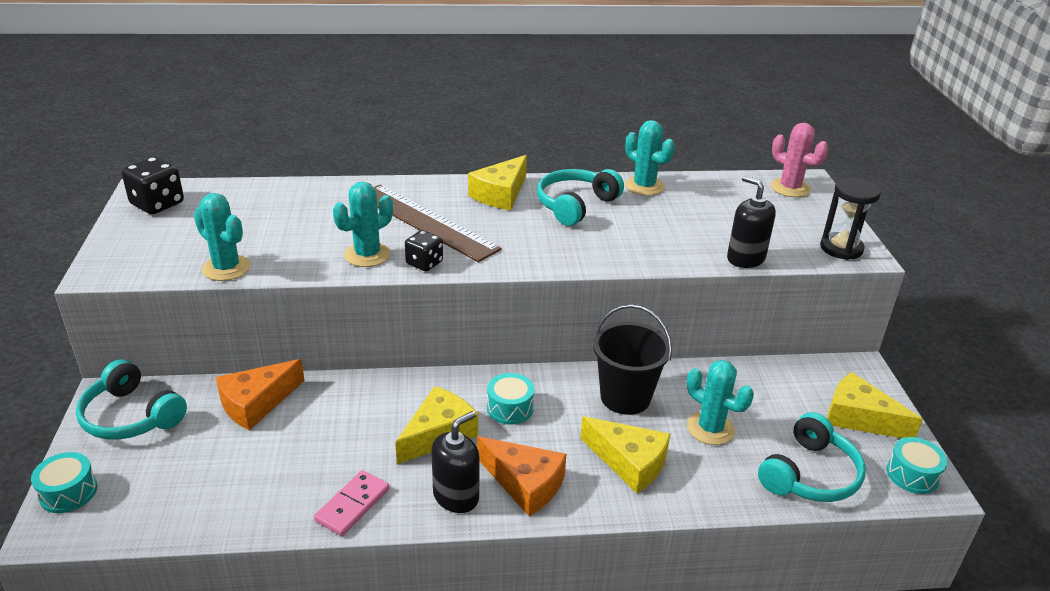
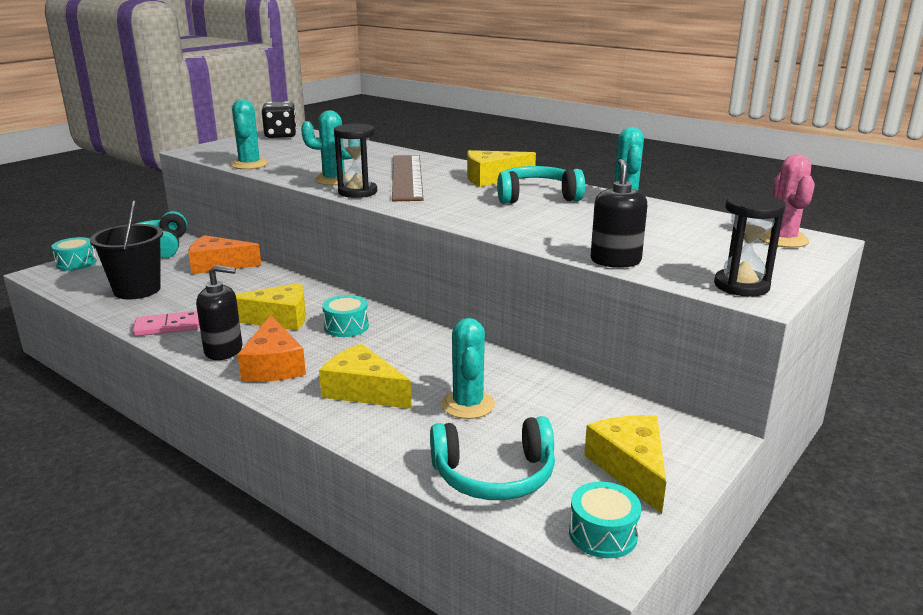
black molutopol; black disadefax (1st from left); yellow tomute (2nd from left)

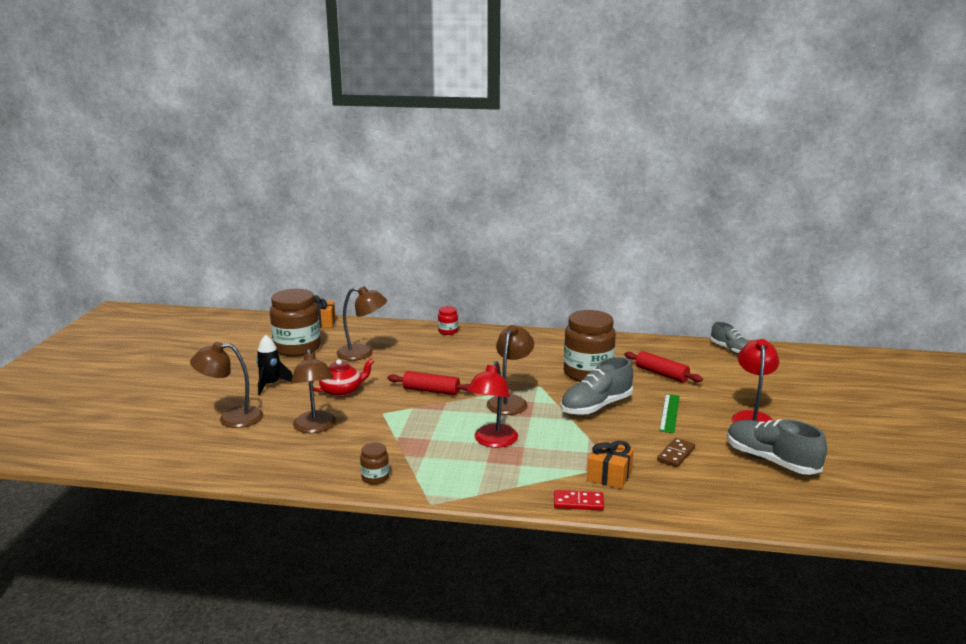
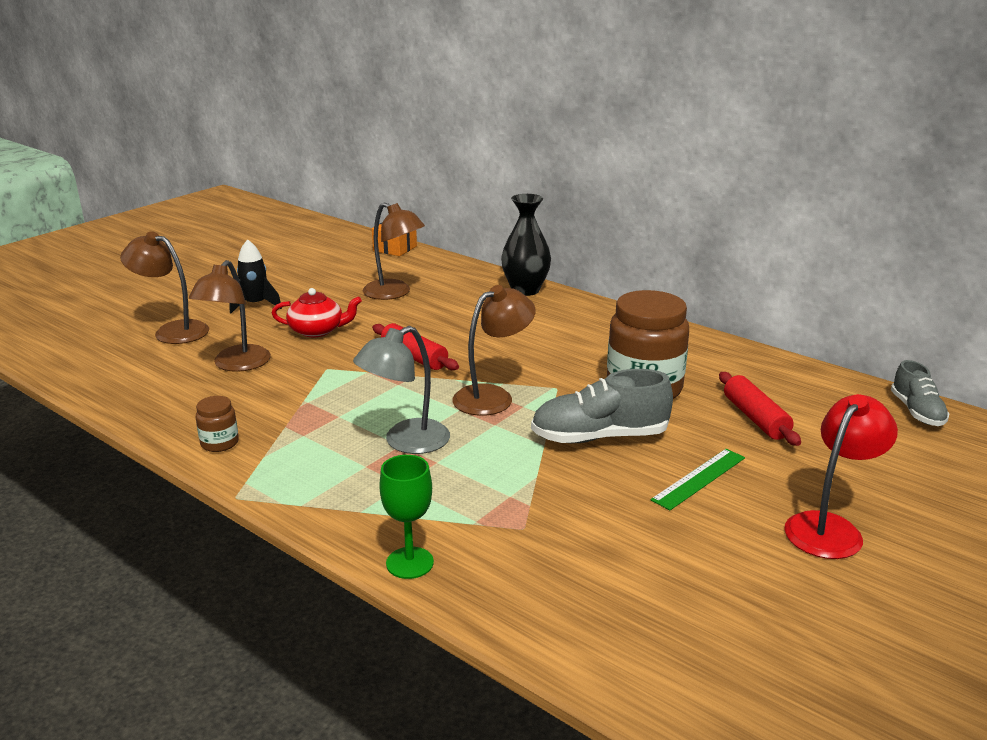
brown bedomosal (1st from left in the first image); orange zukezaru (2nd from left in the first image); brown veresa; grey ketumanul (3rd from left in the first image); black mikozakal; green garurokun; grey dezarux

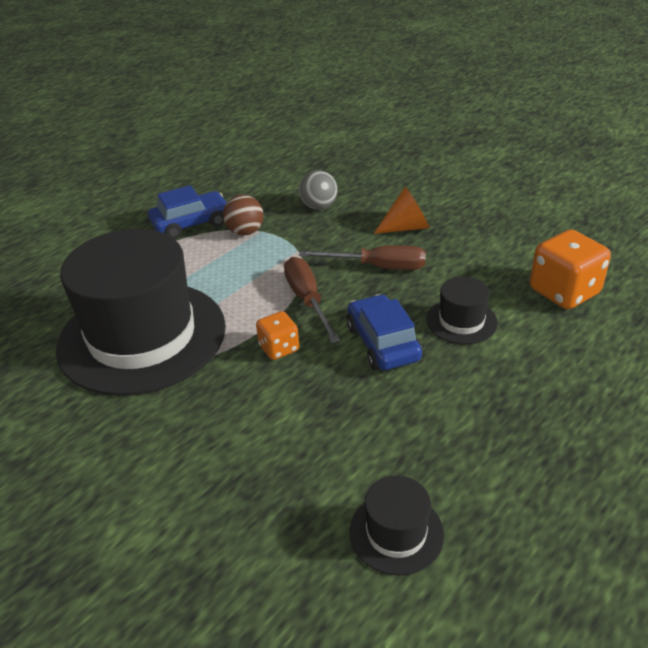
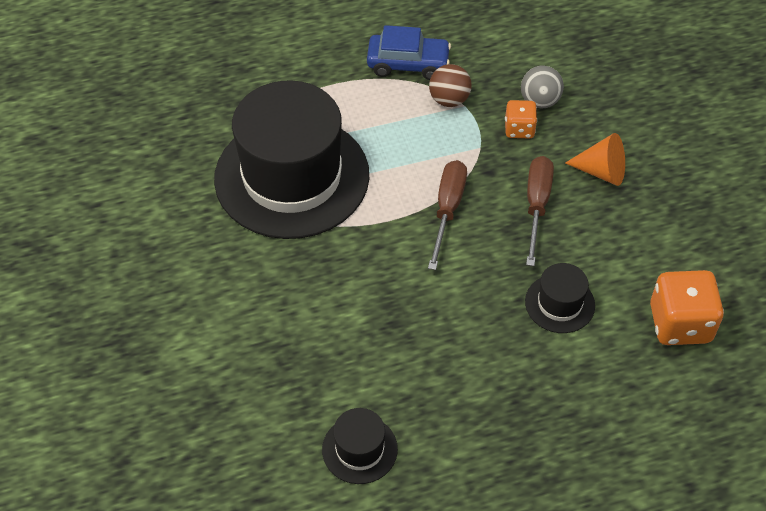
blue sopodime (2nd from left in the first image); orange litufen (1st from left); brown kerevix (2nd from left)

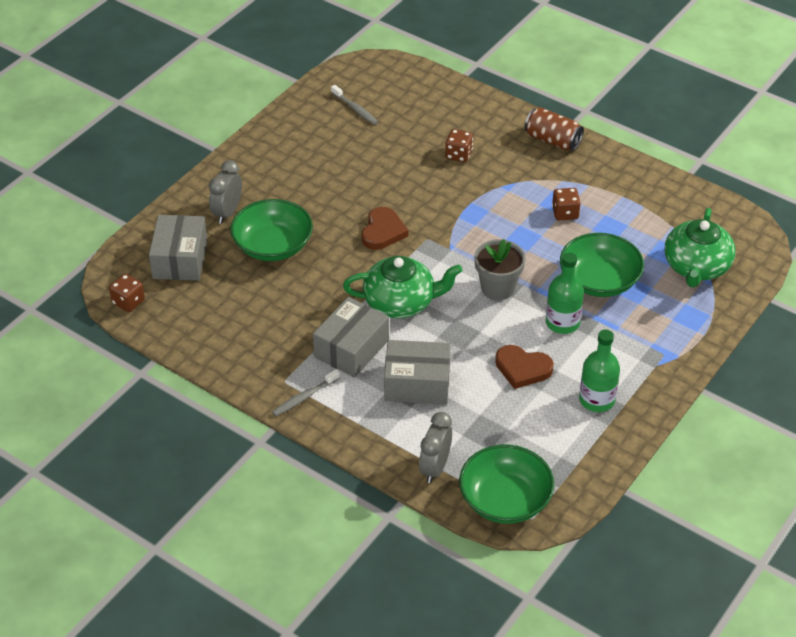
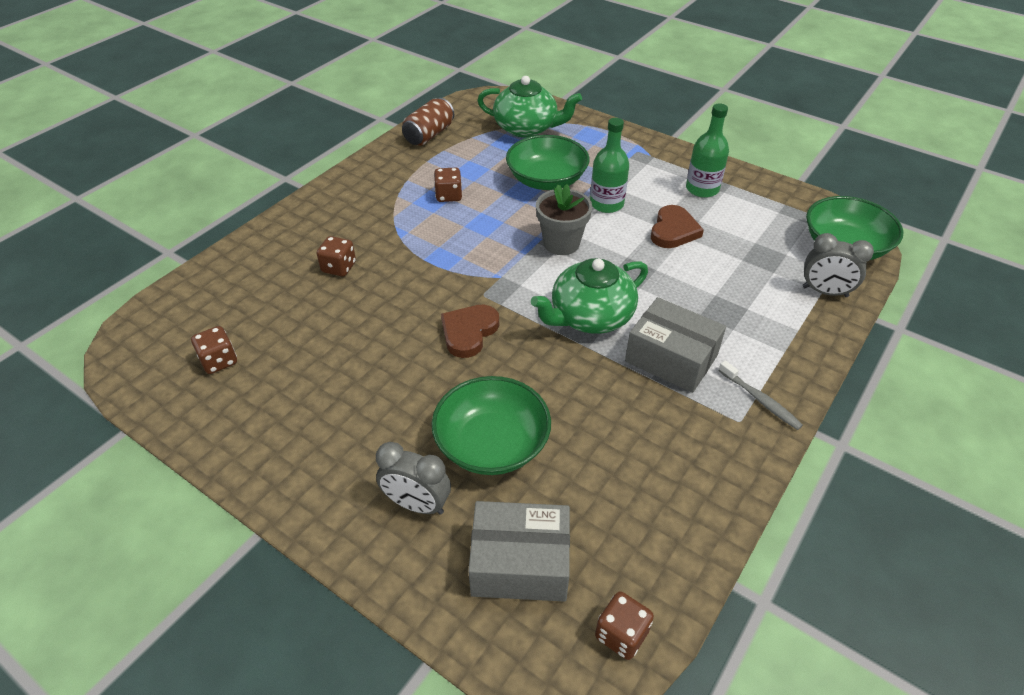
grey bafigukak (3rd from left in the first image); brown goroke; brown litufen (1st from left); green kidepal (2nd from left); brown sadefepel (1st from left)

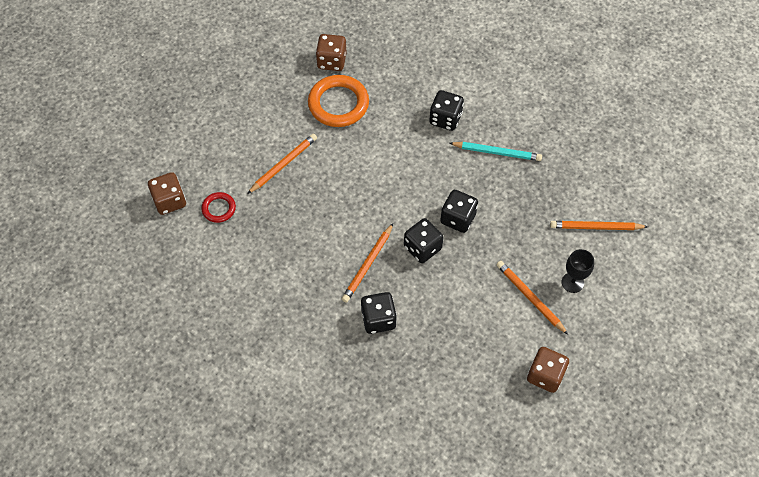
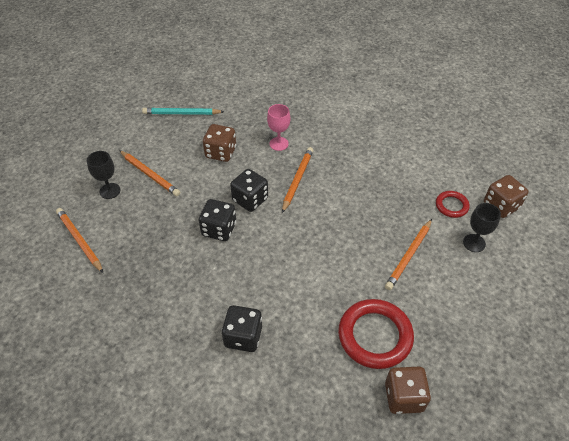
black garurokun (2nd from left); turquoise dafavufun; brown litufen (1st from left); pink garurokun; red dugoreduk (1st from left); orange dafavufun (1st from left)

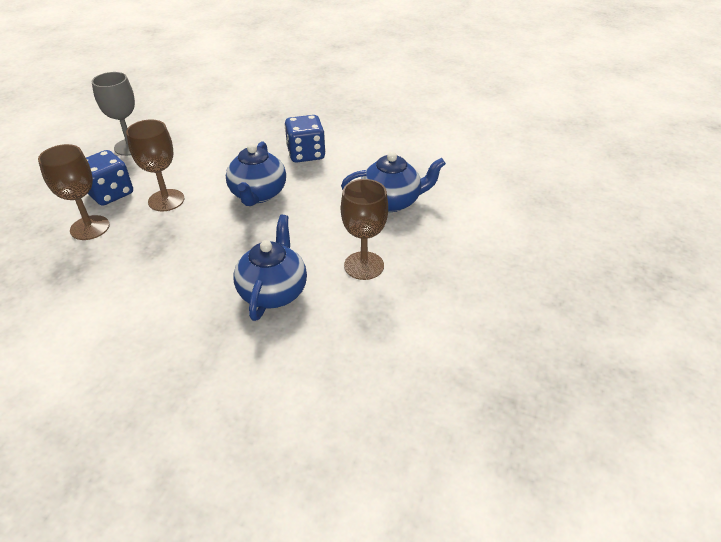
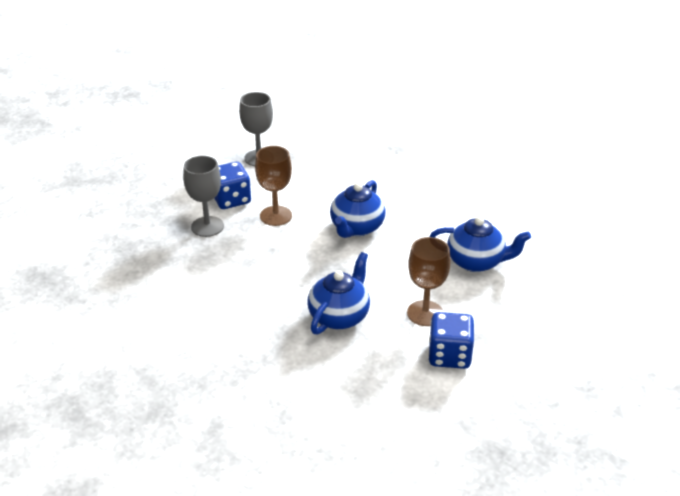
blue litufen (2nd from left); grey garurokun (1st from left)

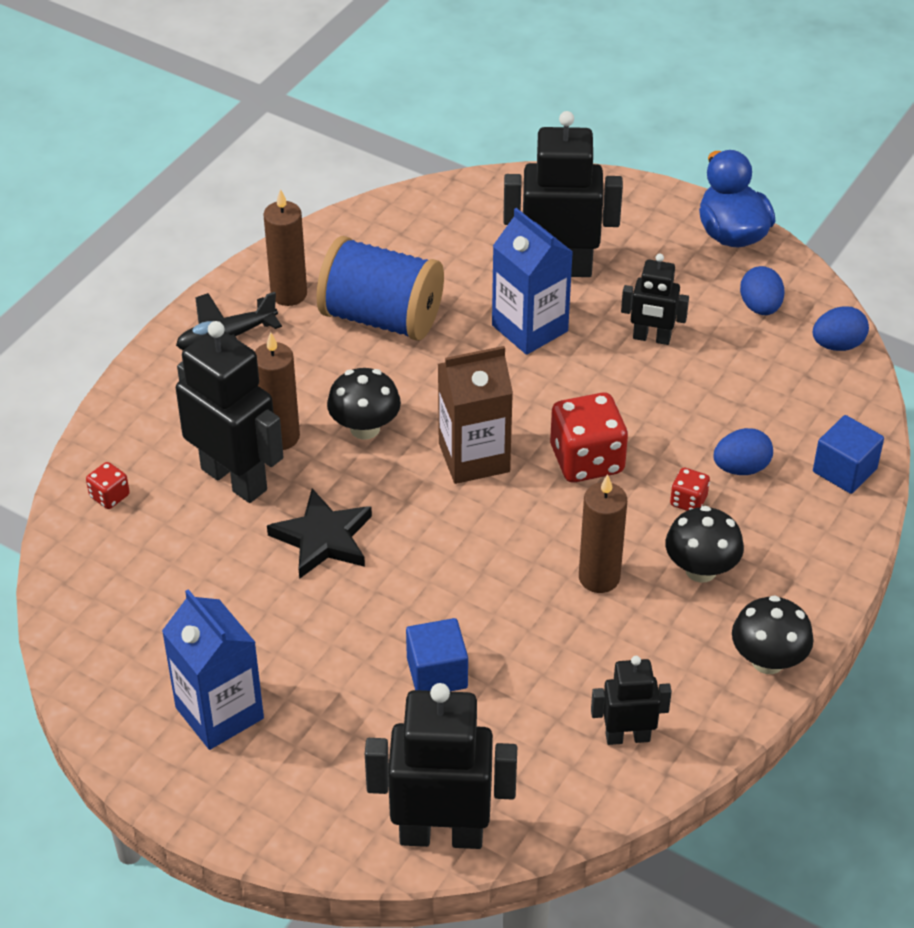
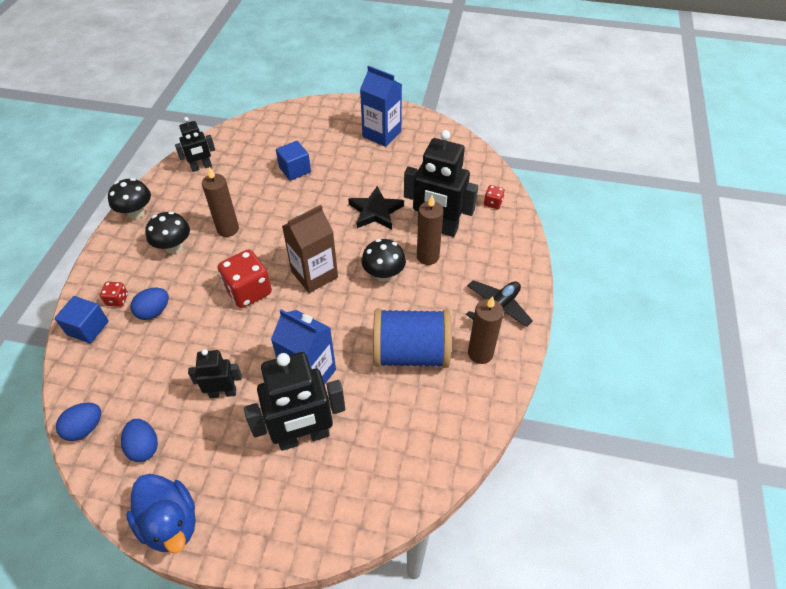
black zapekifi (2nd from left in the first image); red litufen (1st from left)

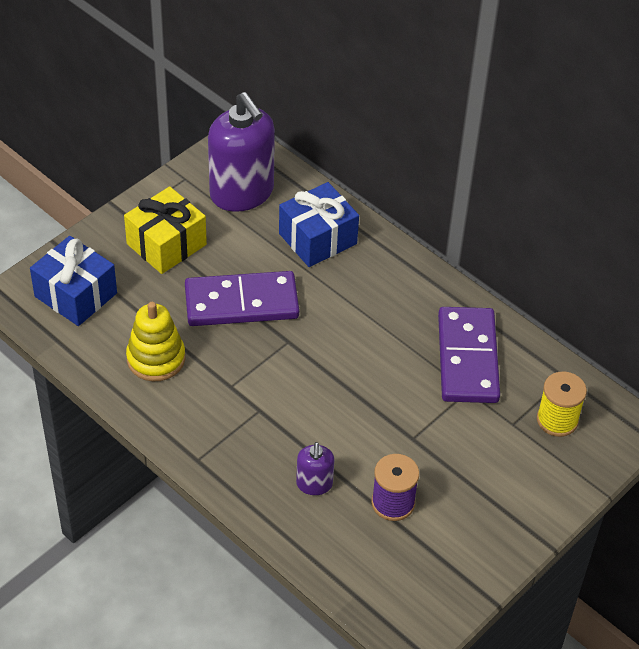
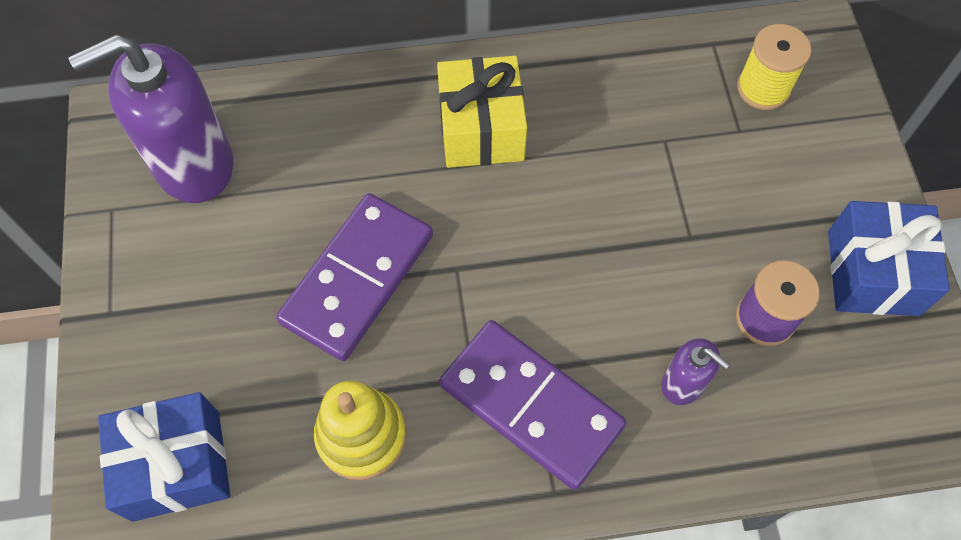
yellow zukezaru; blue zukezaru (2nd from left); purple veresa (2nd from left); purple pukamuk (1st from left)

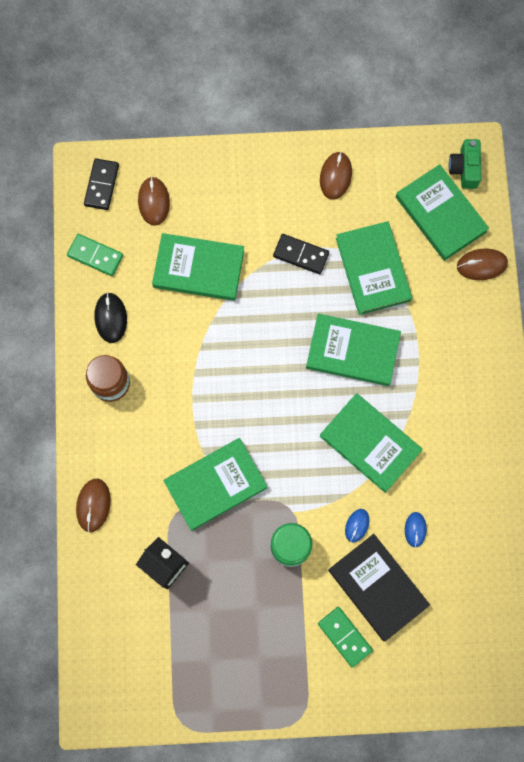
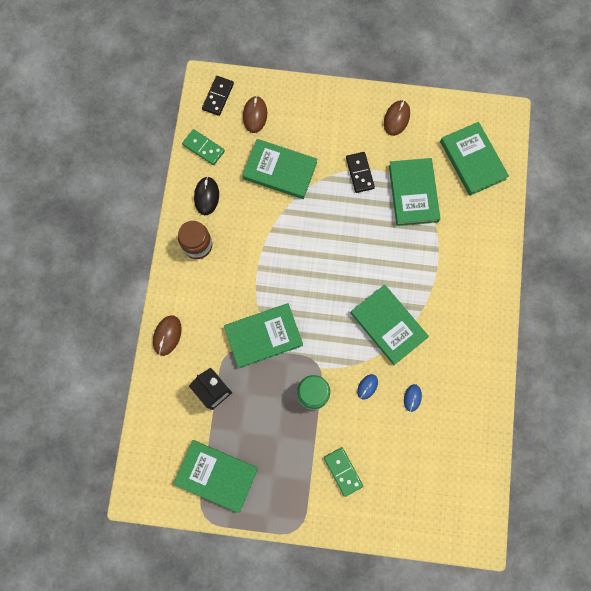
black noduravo; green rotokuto; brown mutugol (4th from left in the first image); green noduravo (1st from left); black veresa (2nd from left)

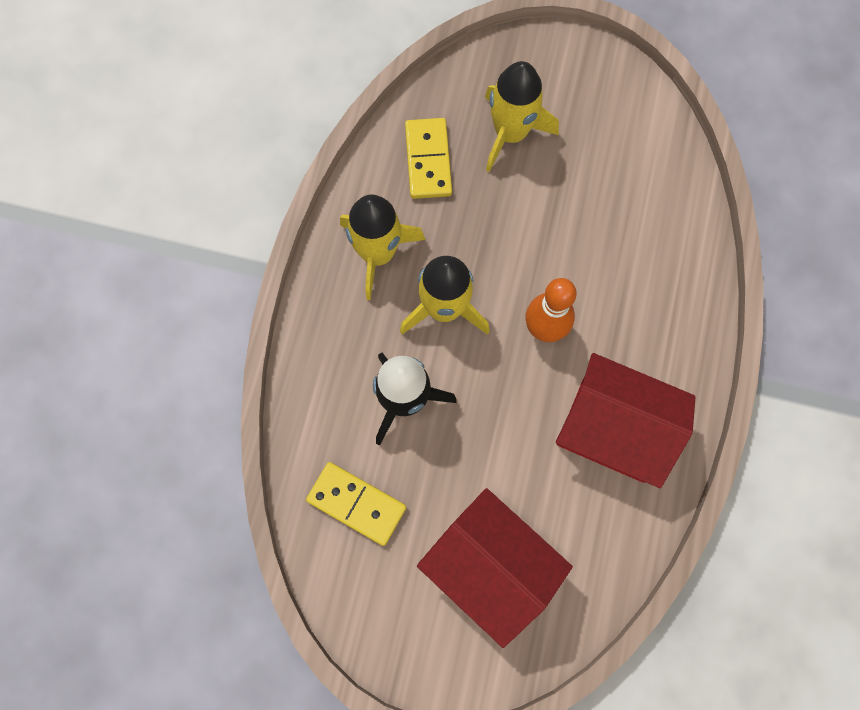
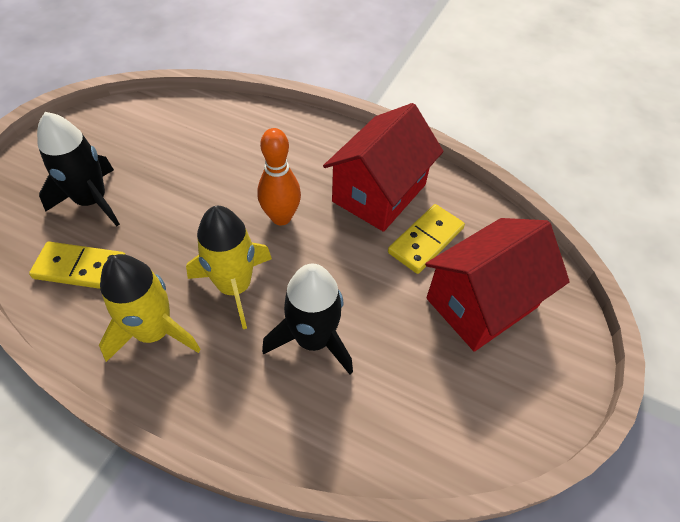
yellow veresa (2nd from left); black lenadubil (1st from left)

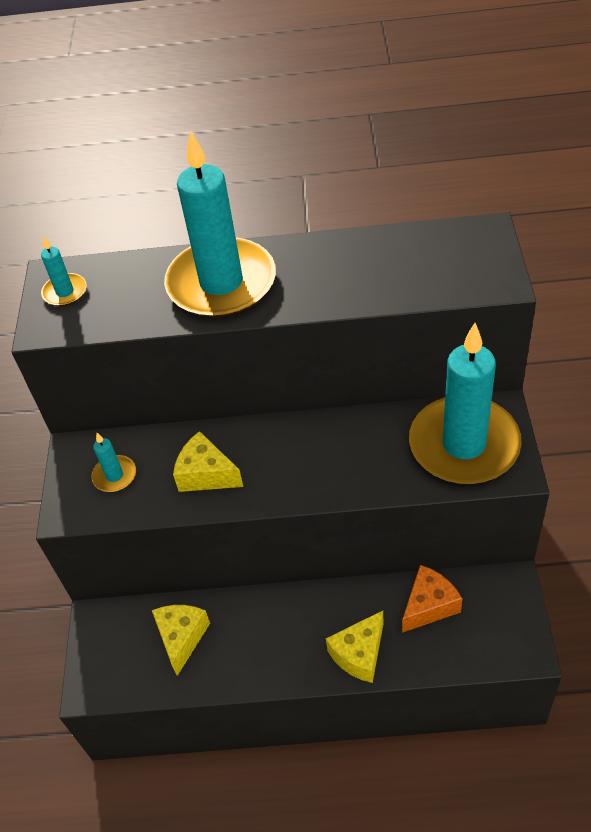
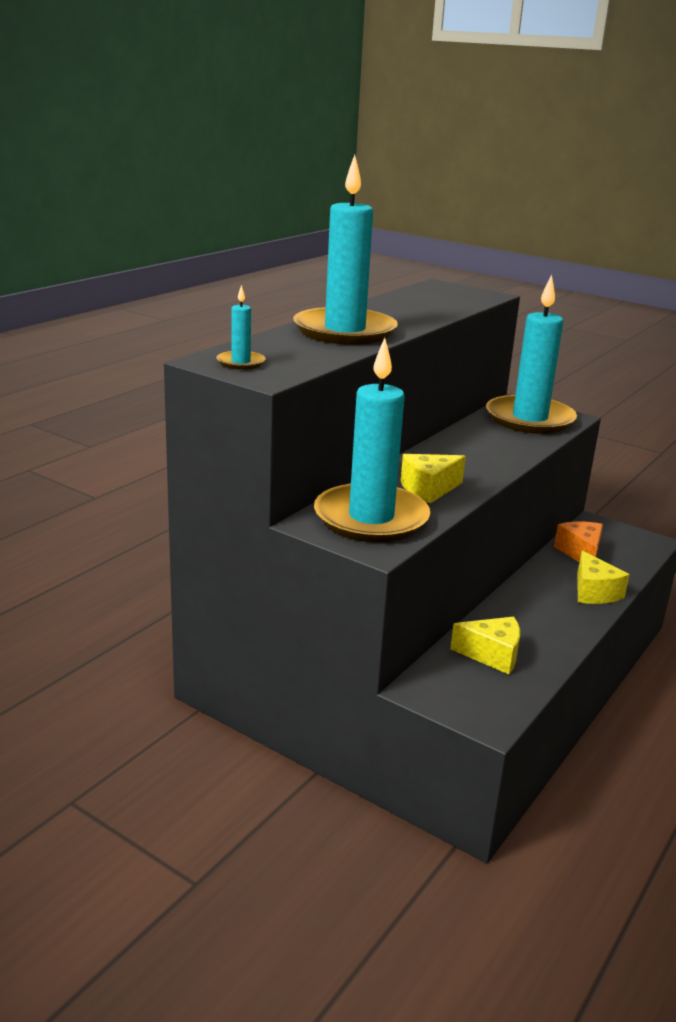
yellow tomute (2nd from left); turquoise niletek (3rd from left)

